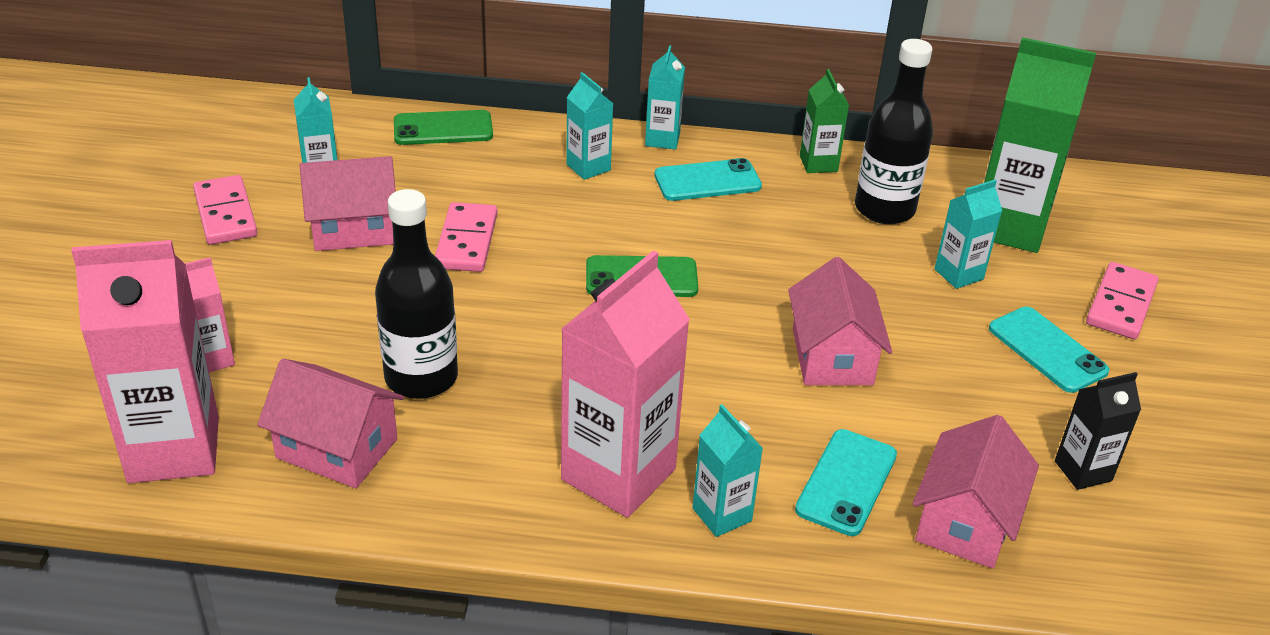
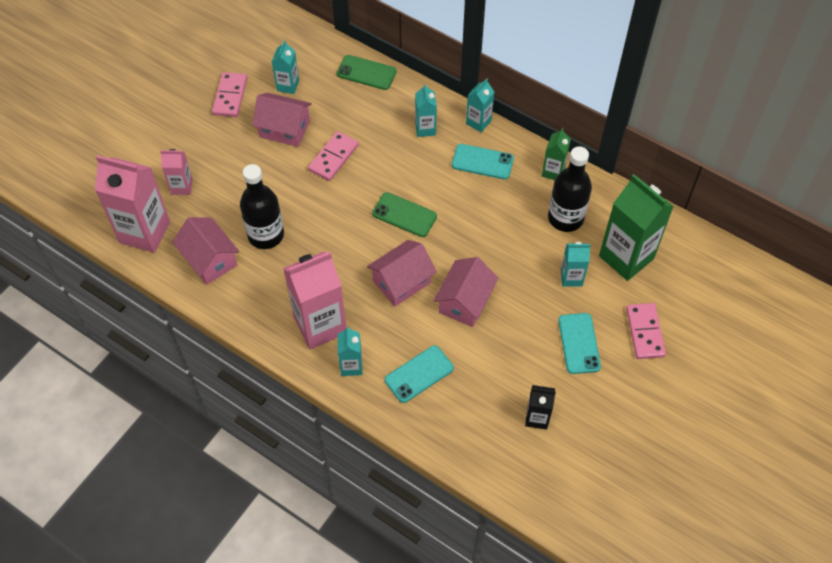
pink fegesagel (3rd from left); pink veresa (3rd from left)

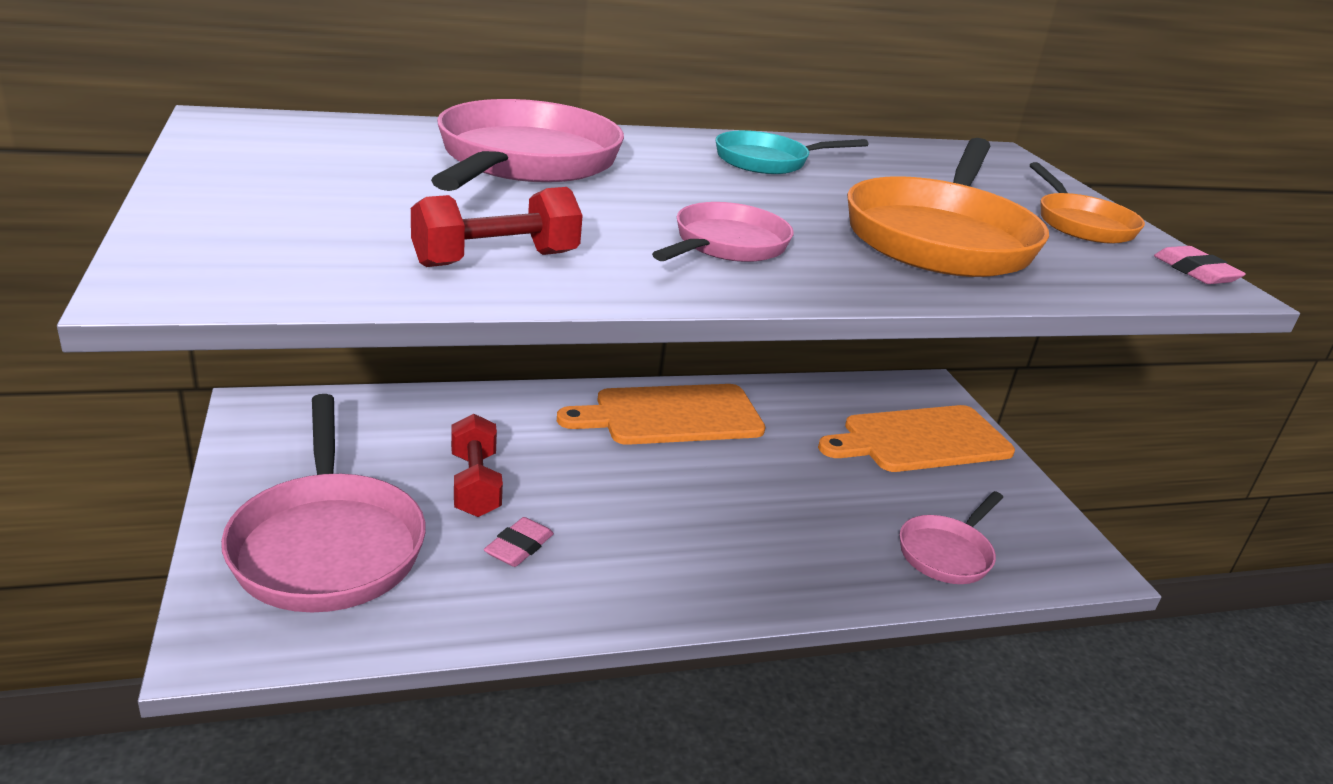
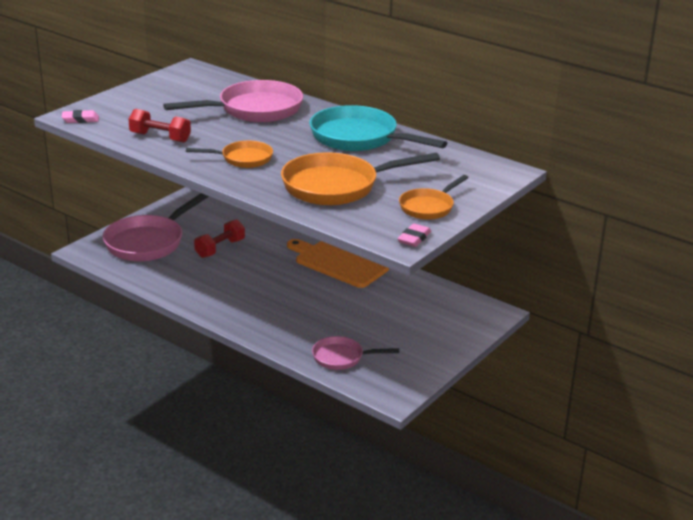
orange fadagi (2nd from left in the first image); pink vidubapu (1st from left); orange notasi (1st from left); turquoise notasi

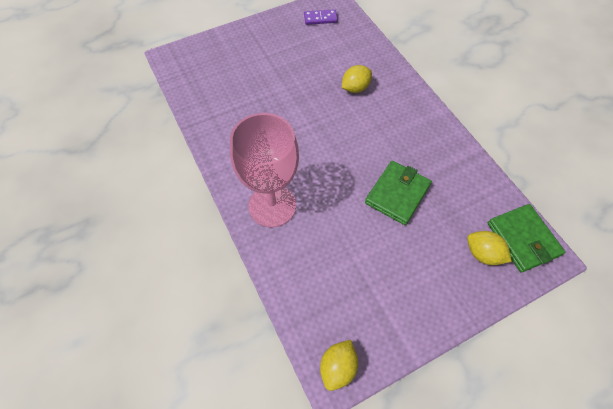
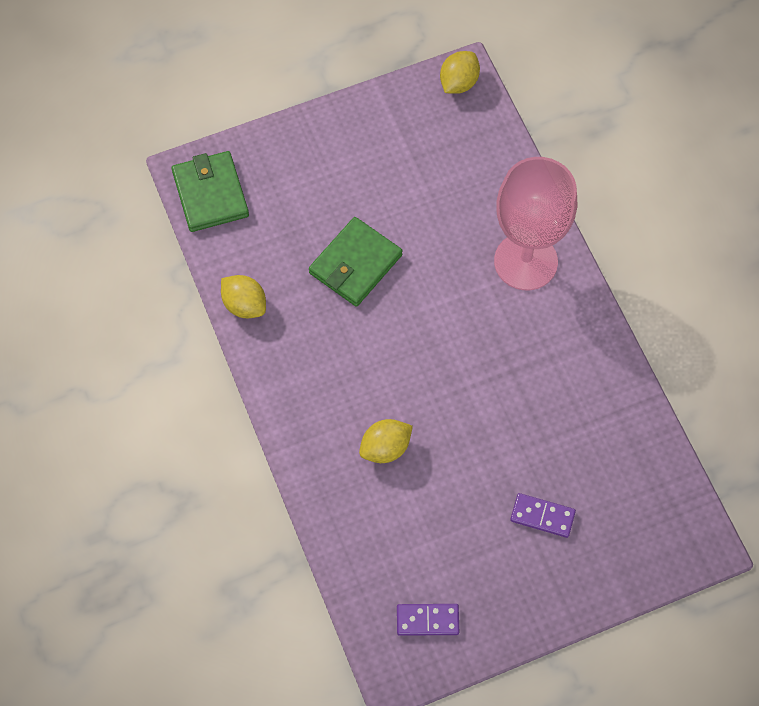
purple veresa (2nd from left); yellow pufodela (1st from left)

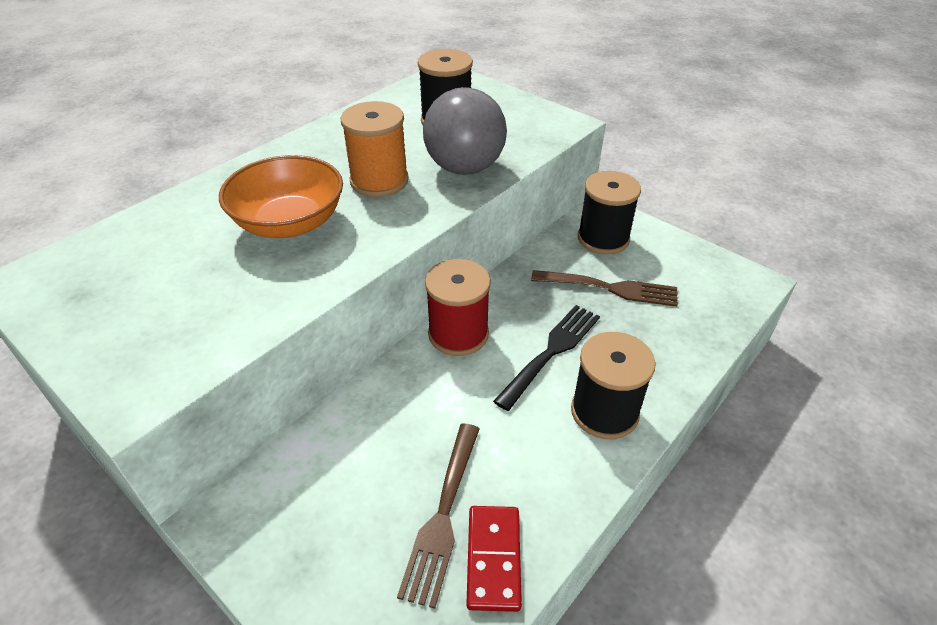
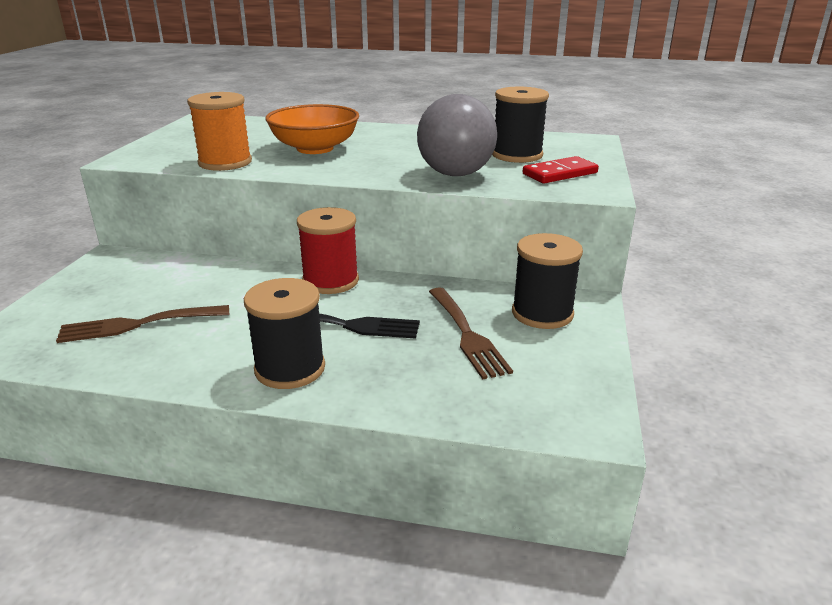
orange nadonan; red veresa

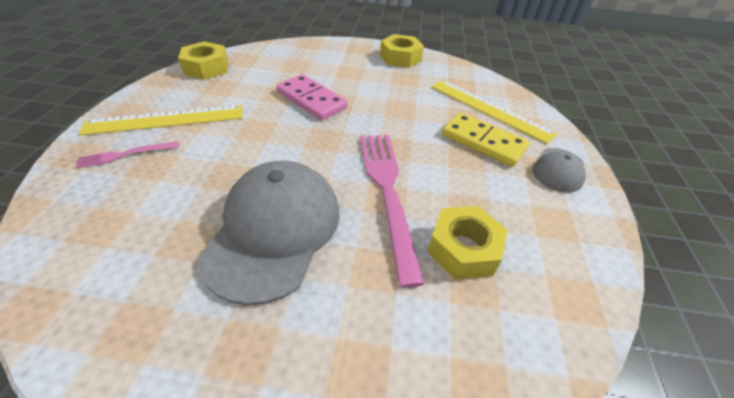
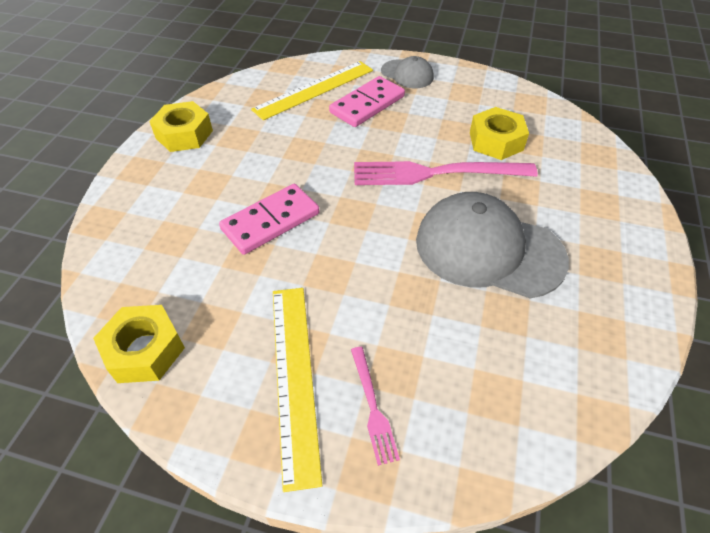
pink veresa (2nd from left)

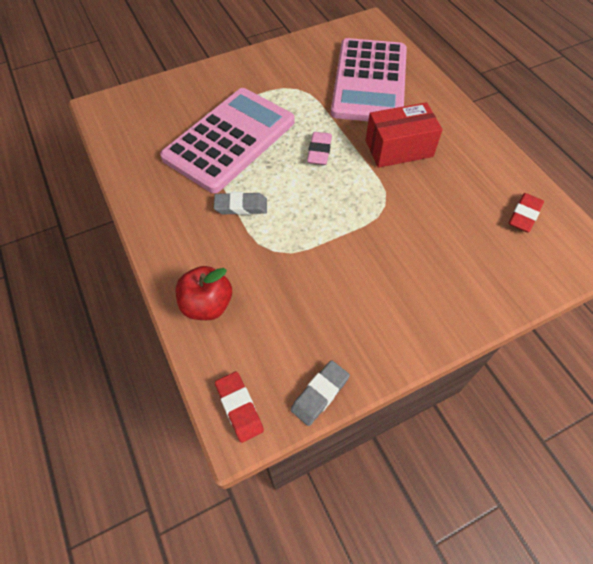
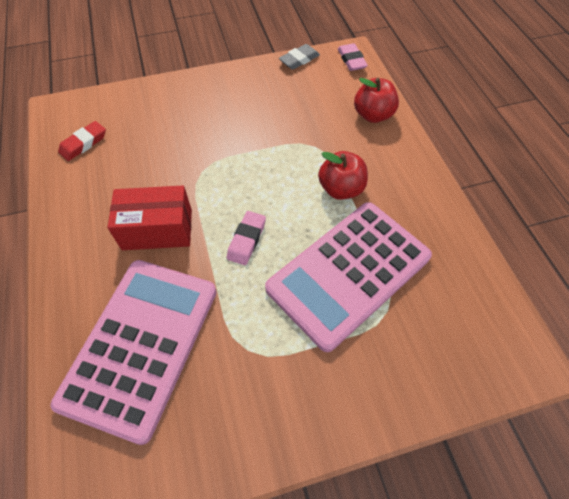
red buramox (1st from left); pink vidubapu (2nd from left)

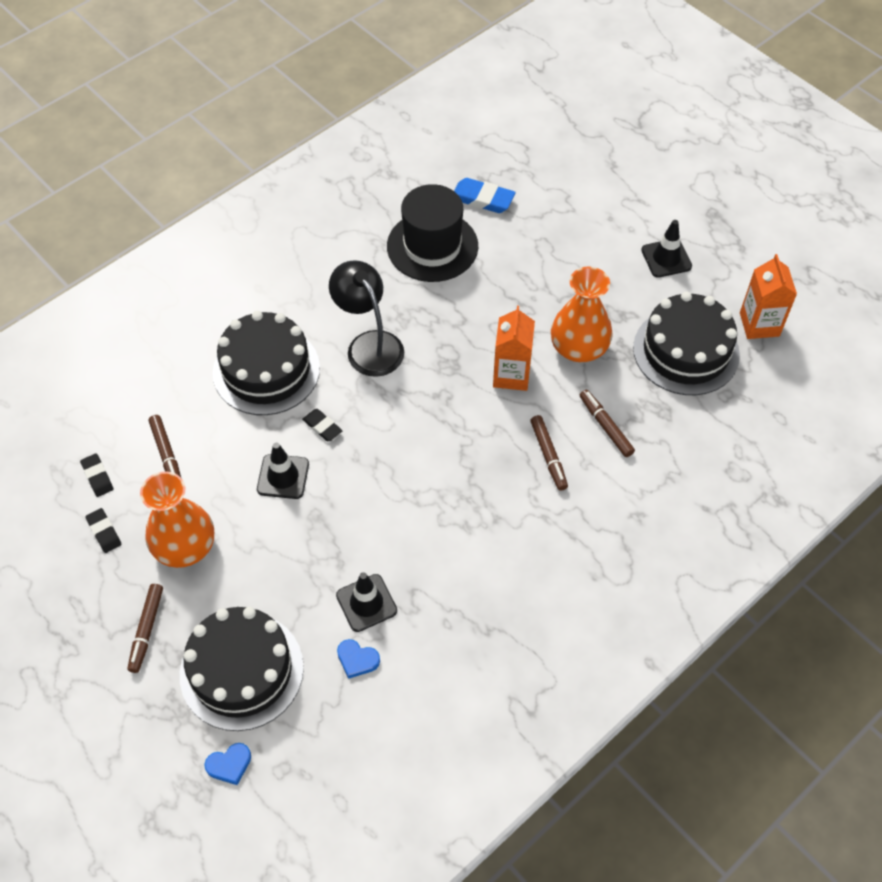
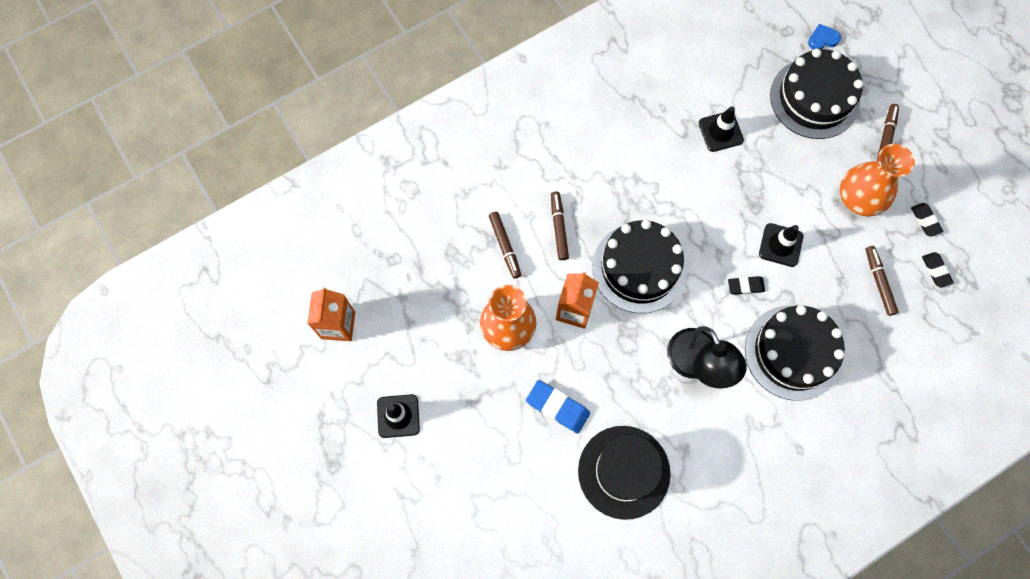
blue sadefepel (2nd from left in the first image); blue vidubapu; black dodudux (1st from left); black vidubapu (1st from left)

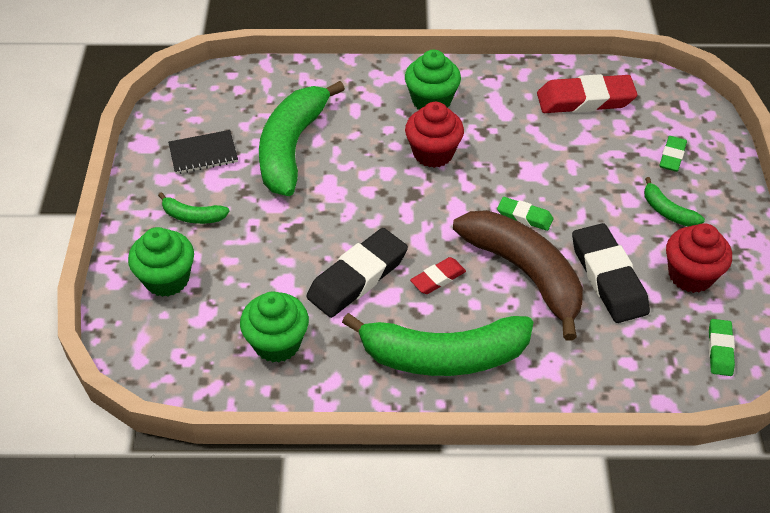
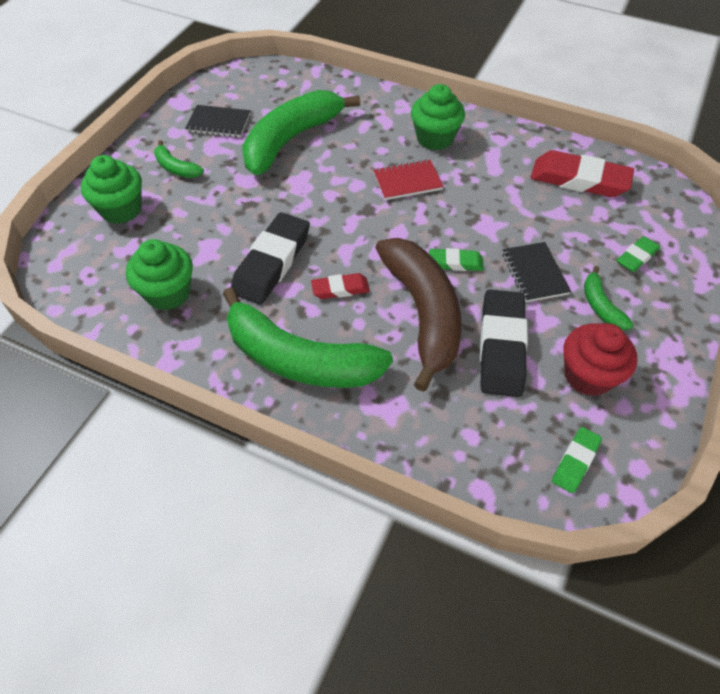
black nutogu (2nd from left); red nutogu; black vidubapu (1st from left); green vidubapu (1st from left)

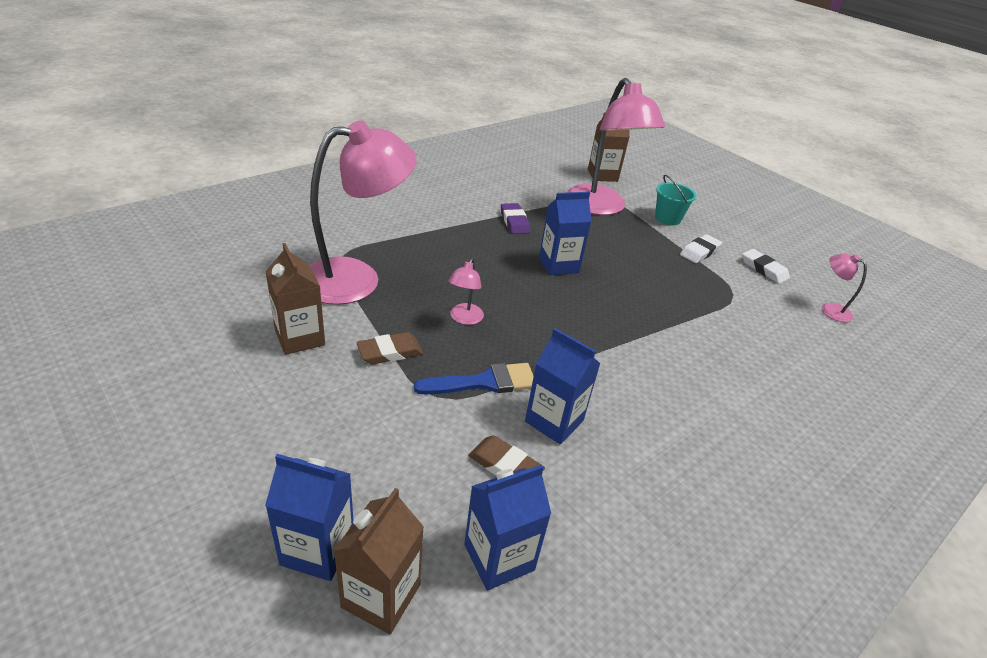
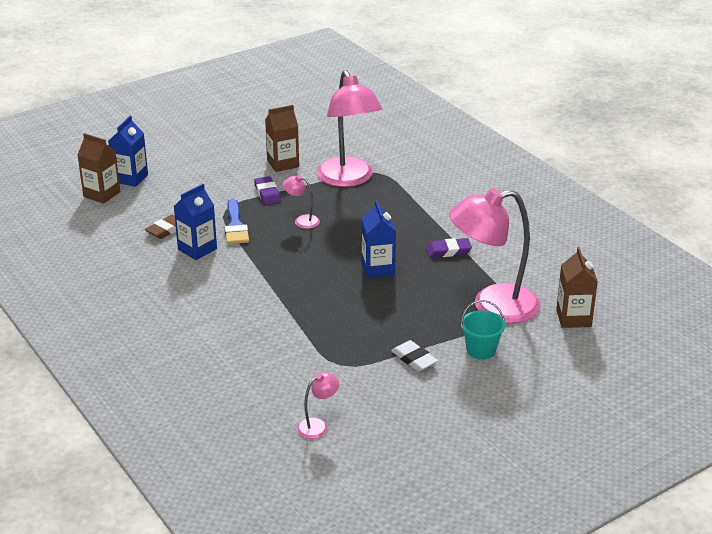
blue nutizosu (2nd from left in the first image); white vidubapu (2nd from left in the first image); purple vidubapu (1st from left)

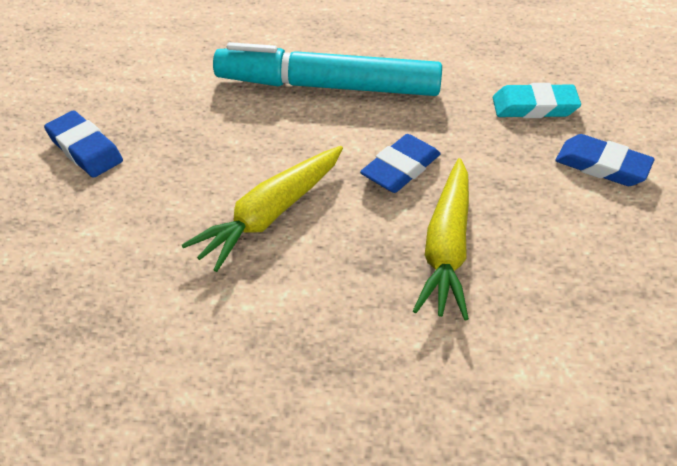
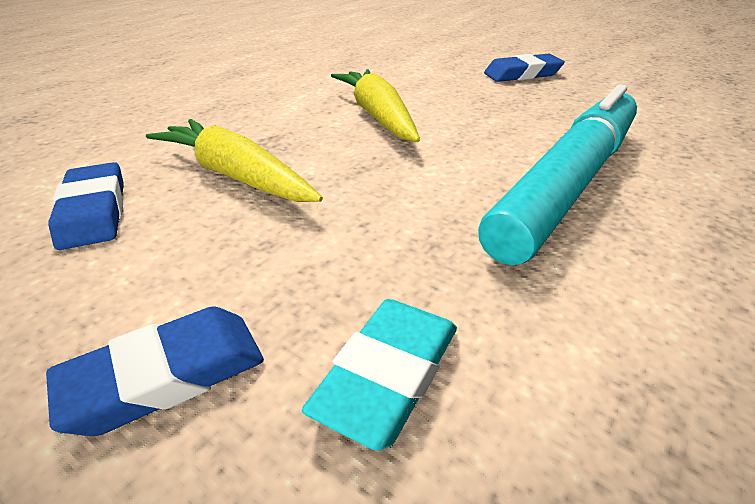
blue vidubapu (1st from left)

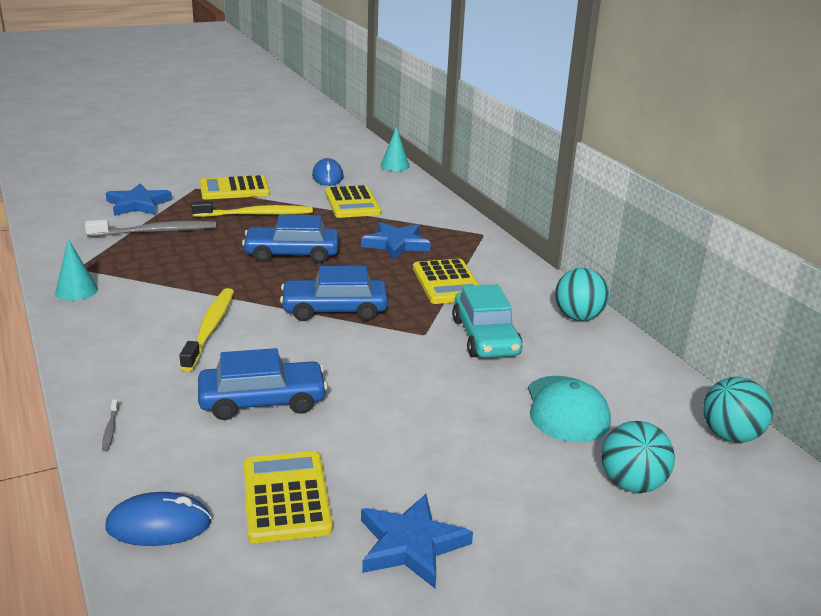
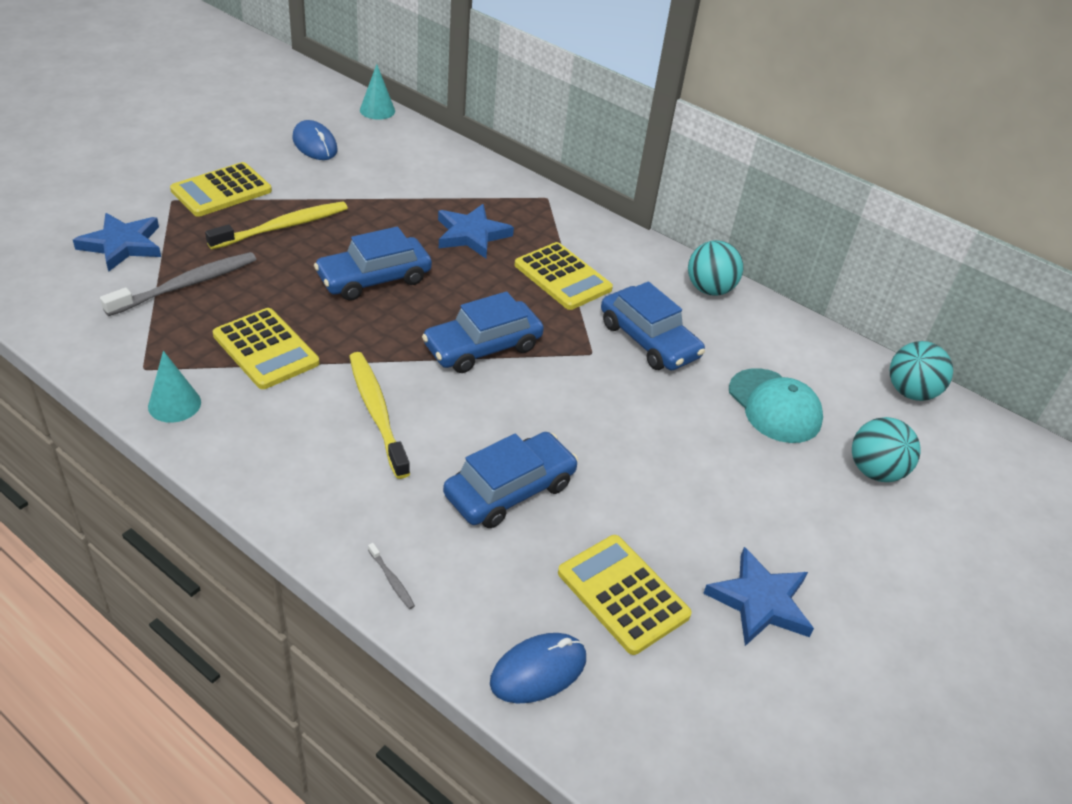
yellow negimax (2nd from left); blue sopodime (4th from left)

